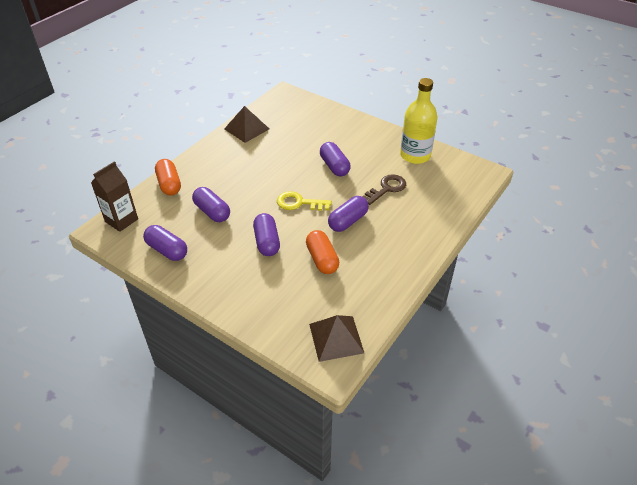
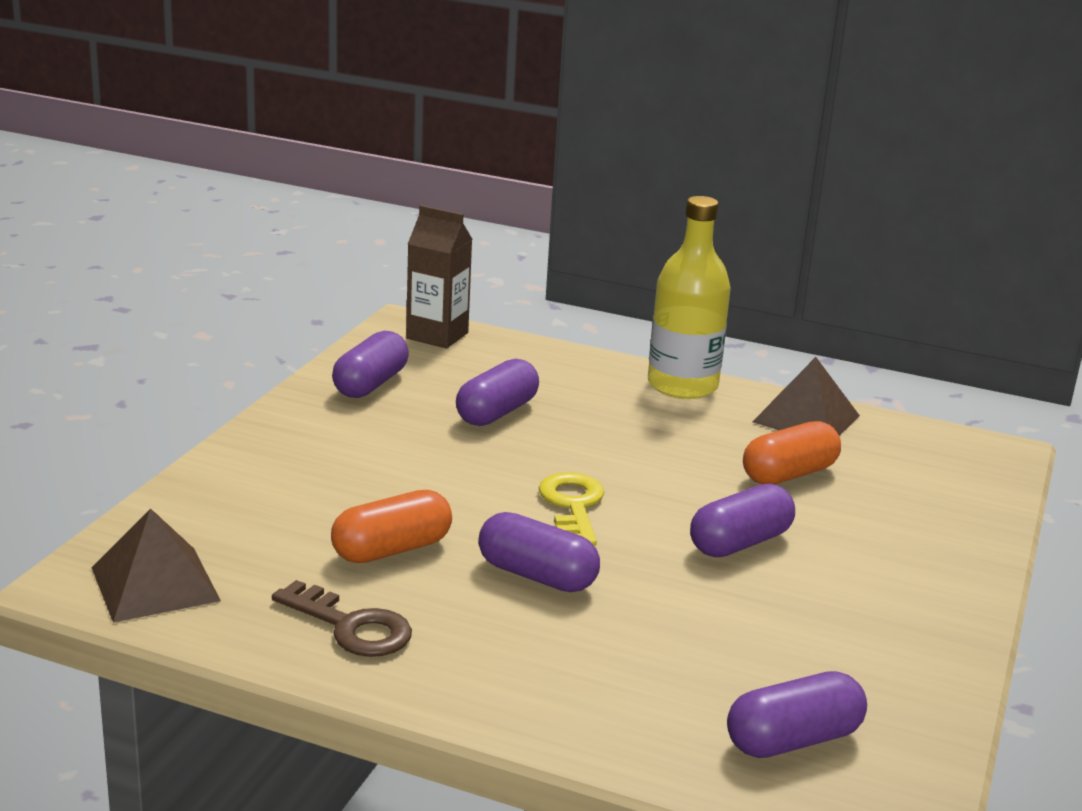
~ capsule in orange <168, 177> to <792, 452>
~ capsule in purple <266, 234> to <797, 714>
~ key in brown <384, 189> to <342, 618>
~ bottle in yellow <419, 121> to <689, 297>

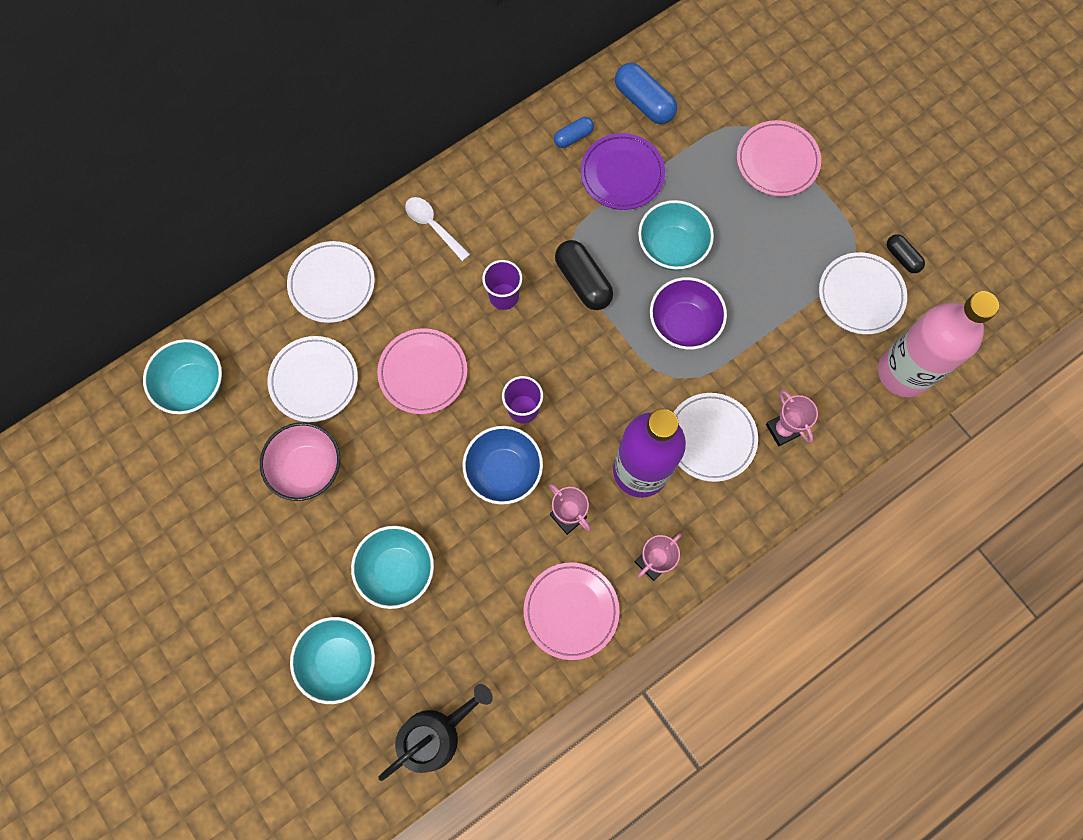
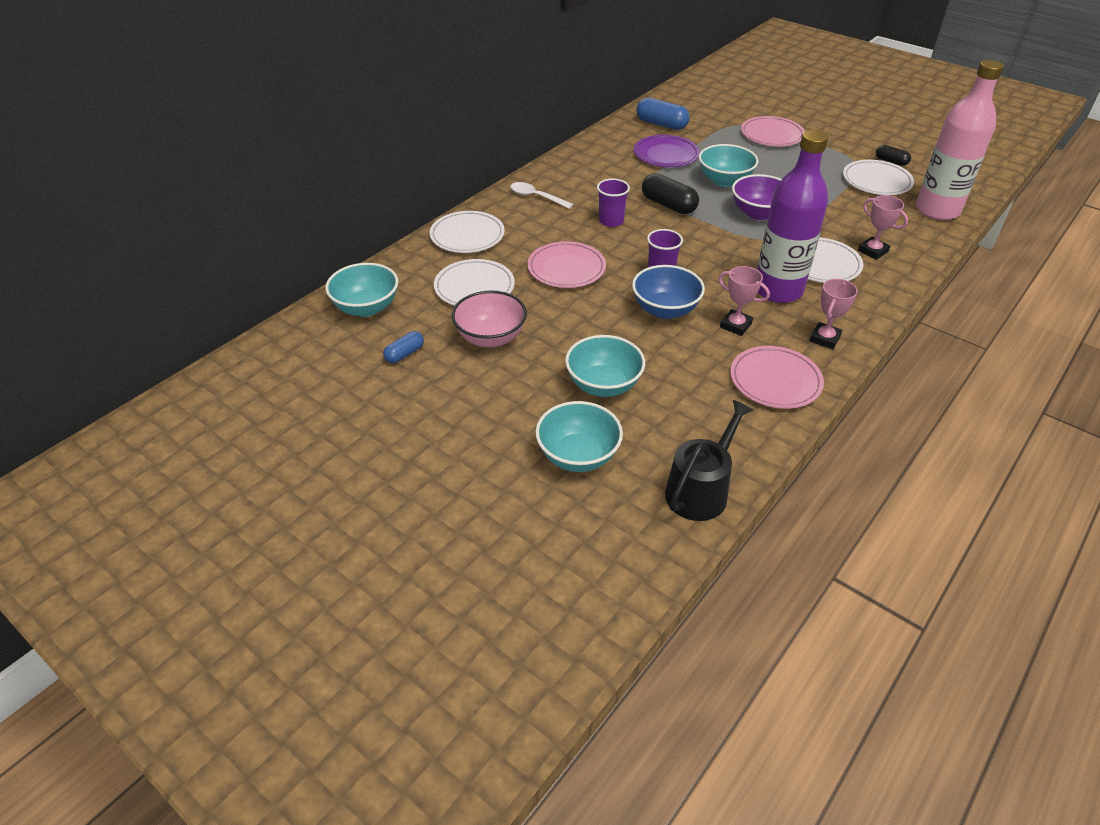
~ capsule in blue <574, 132> to <403, 347>

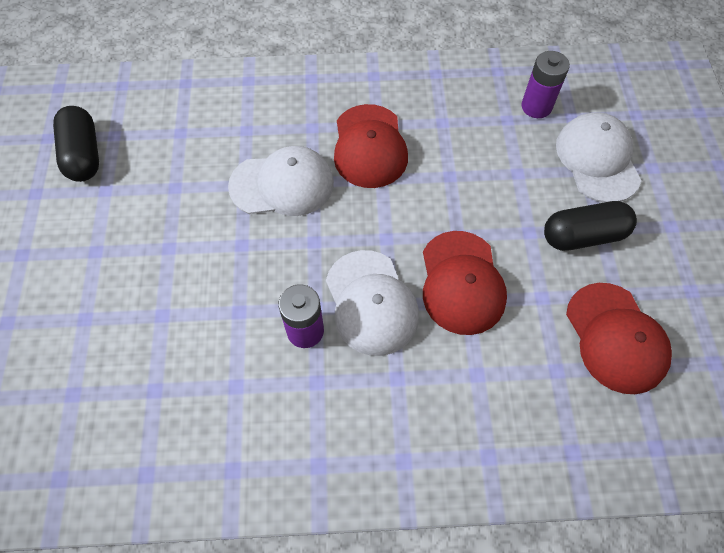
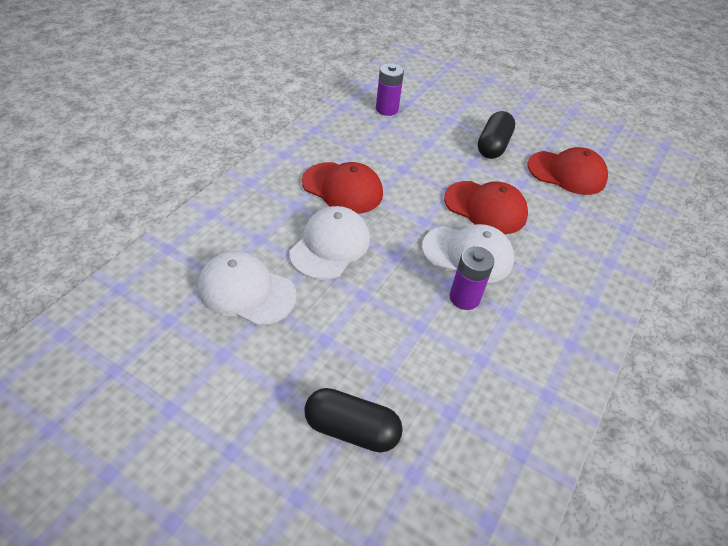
~ capsule in black <76, 144> to <353, 420>
~ cap in white <598, 157> to <247, 288>

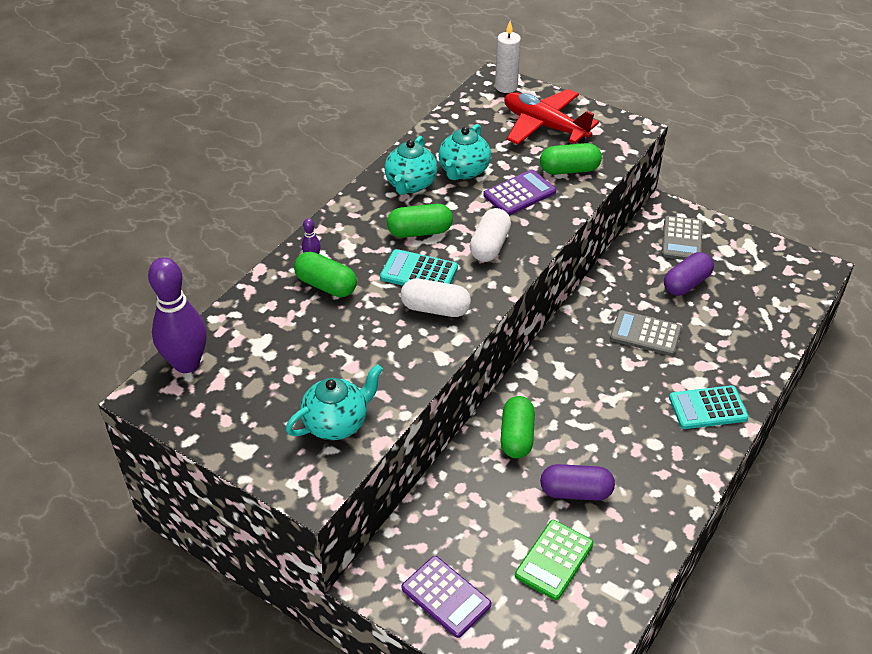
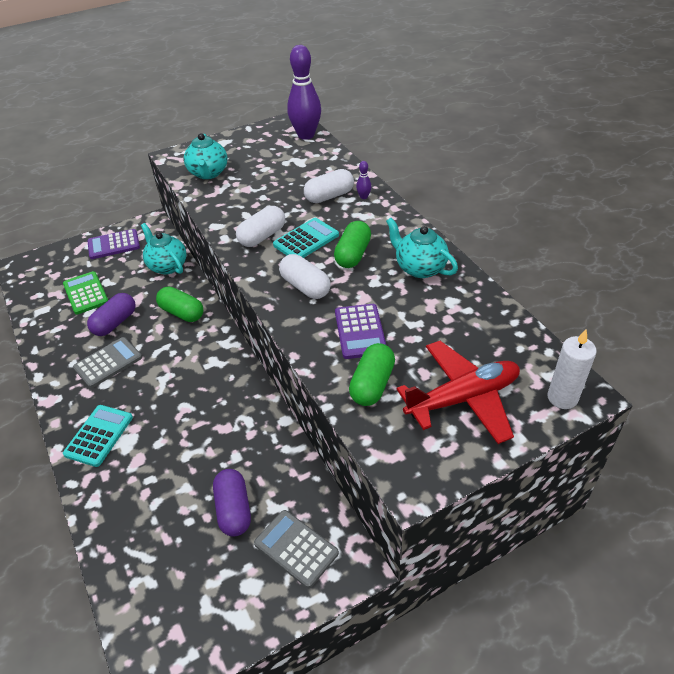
~ teapot in turquoise <465, 152> to <163, 248>
~ calculator in grey <646, 333> to <107, 362>
~ capsule in green <325, 274> to capsule in white <329, 186>

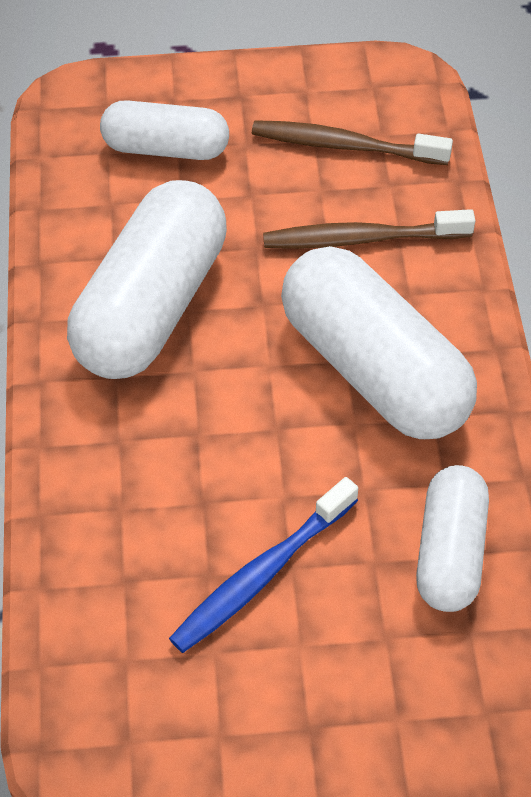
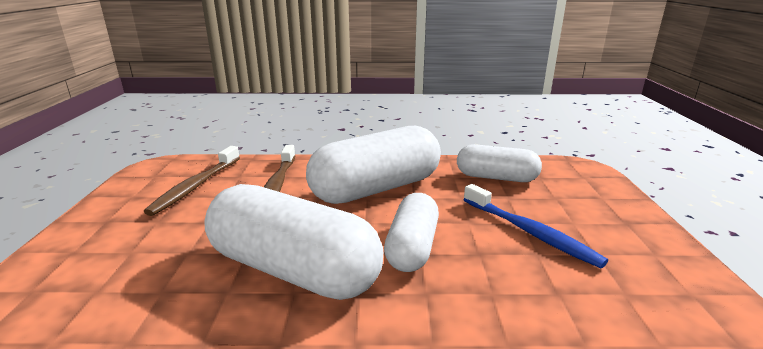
~ capsule in white <164, 130> to <411, 232>

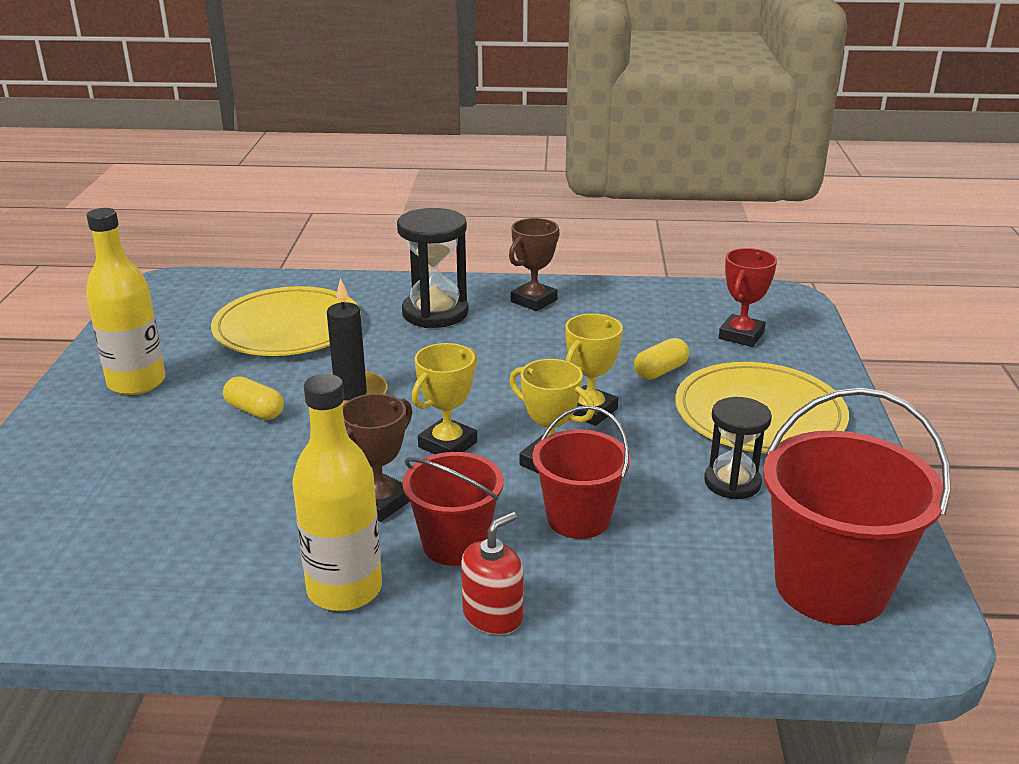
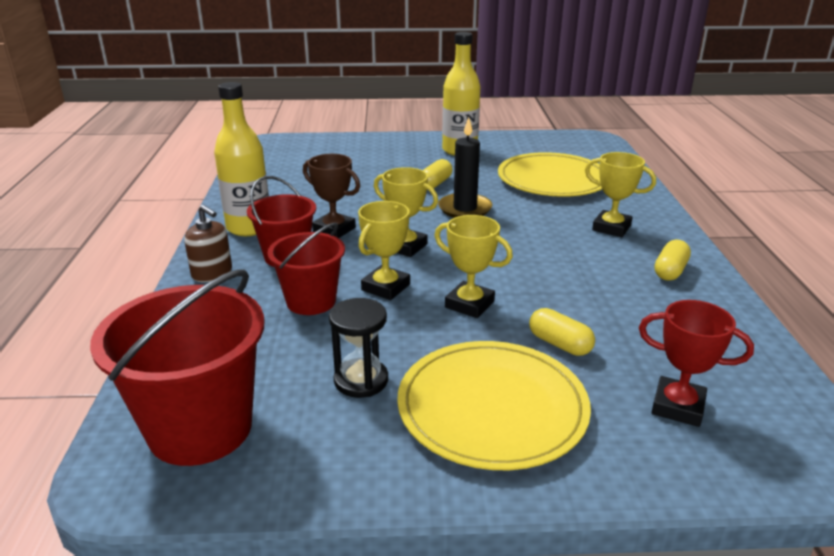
~ hourglass in black <433, 268> to trophy in yellow <620, 194>
~ trophy in brown <534, 264> to capsule in yellow <672, 260>
~ soap dispenser in red <492, 573> to soap dispenser in brown <208, 243>

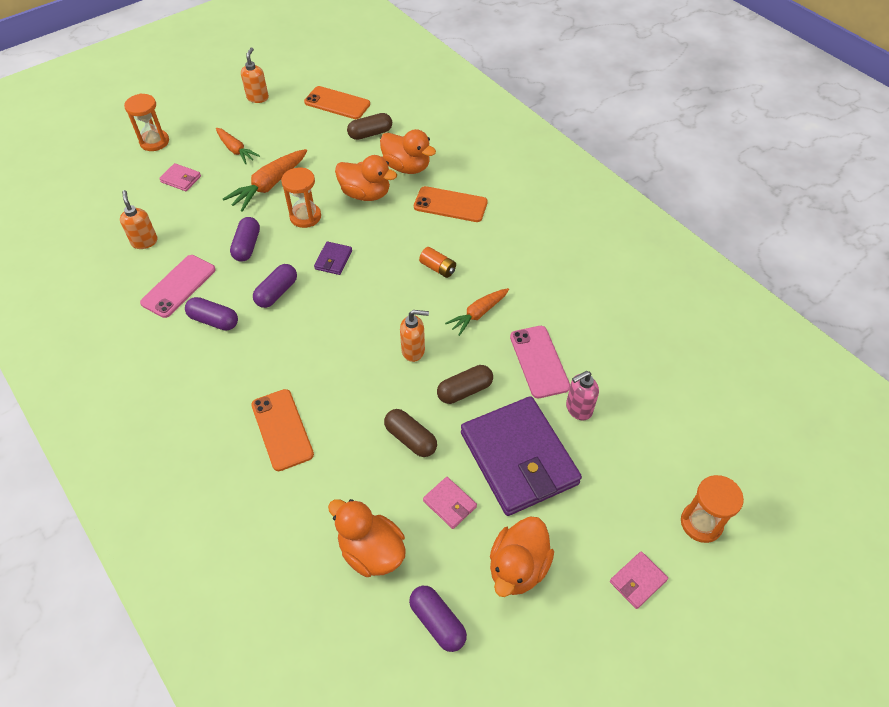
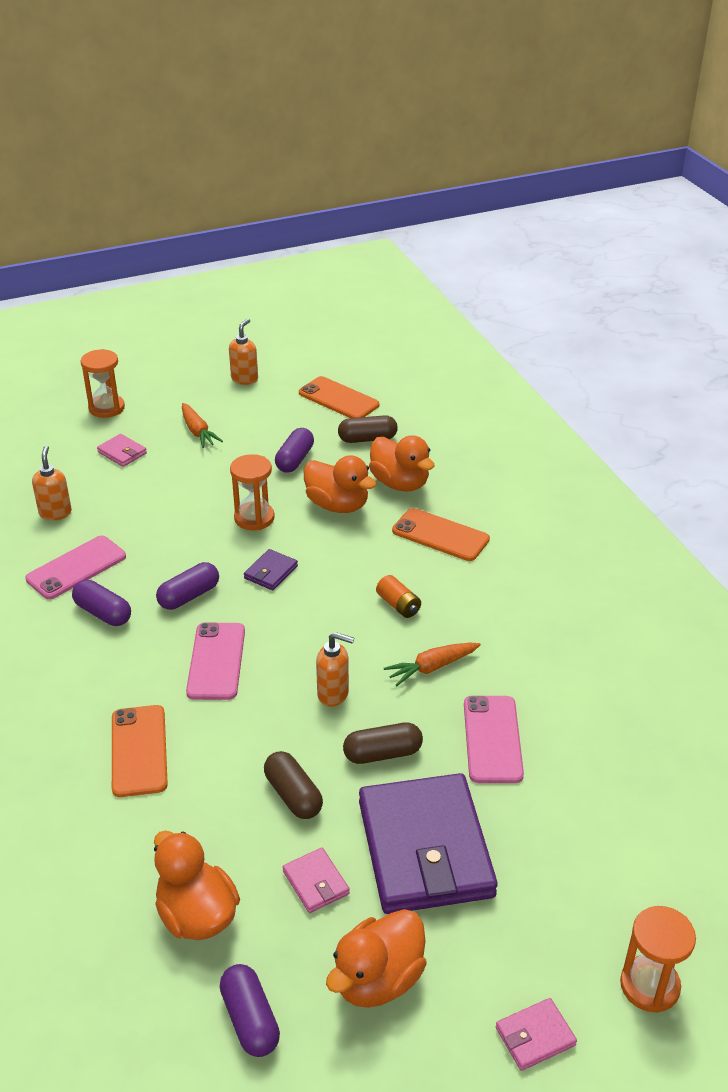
- carrot in orange <265, 180>
- soap dispenser in pink <582, 395>
+ phone in pink <215, 661>
~ capsule in purple <245, 239> to <294, 450>

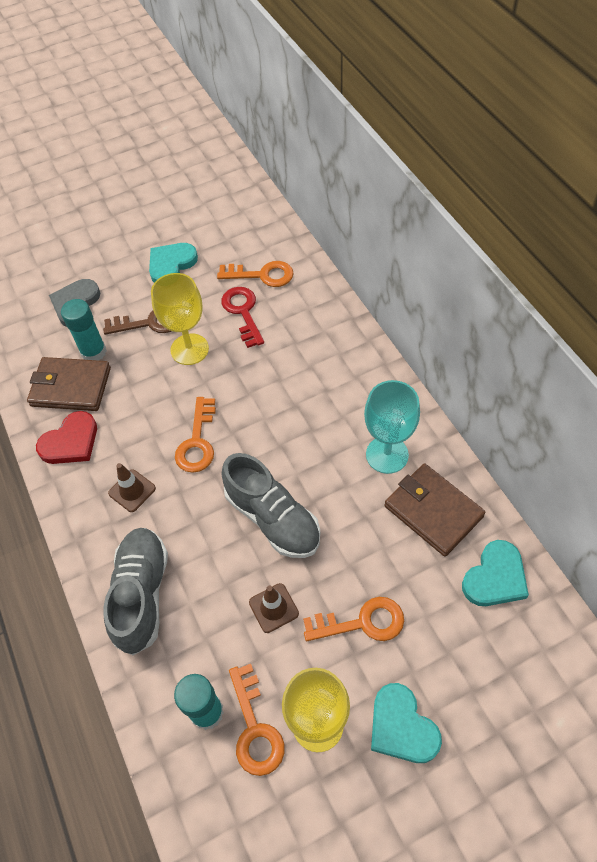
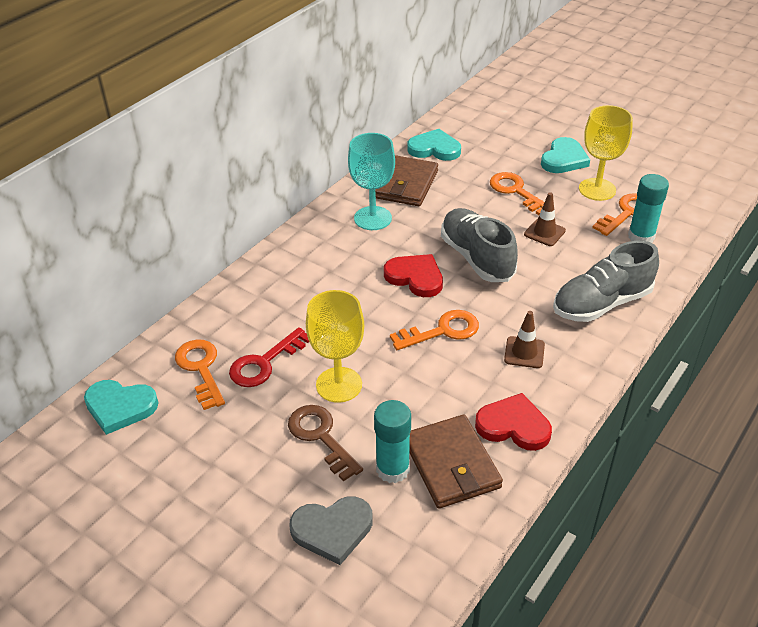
+ heart in red <413, 275>
~ heart in turquoise <173, 263> to <121, 407>
~ shoe in grey <270, 505> = <479, 245> 45 degrees counterclockwise

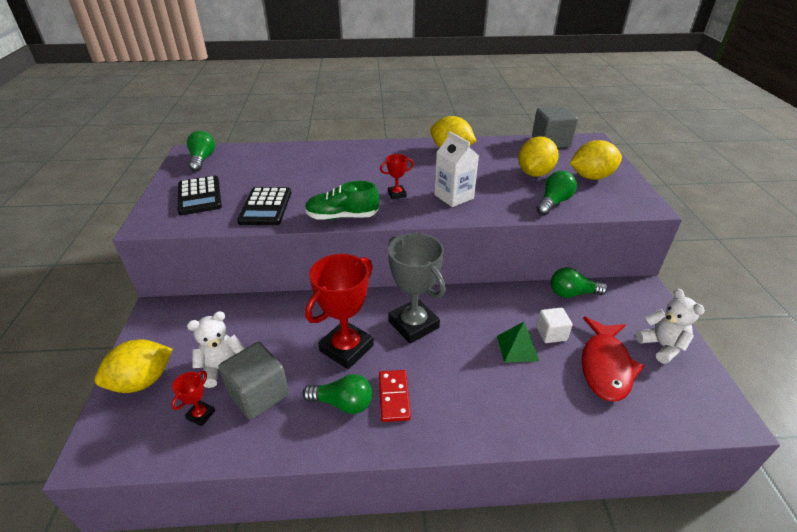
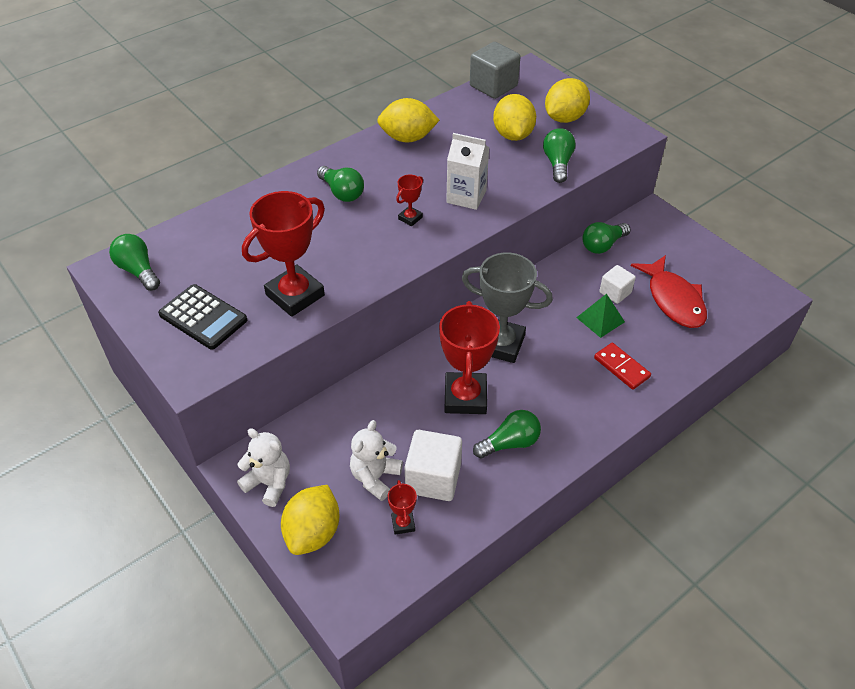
- shoe in green <342, 200>
+ light bulb in green <340, 184>
~ domino in red <395, 396> to <622, 366>
~ teddy bear in white <670, 326> to <263, 467>
~ calculator in black <264, 206> to trophy in red <283, 254>
~ cube in grey <253, 381> to cube in white <433, 465>

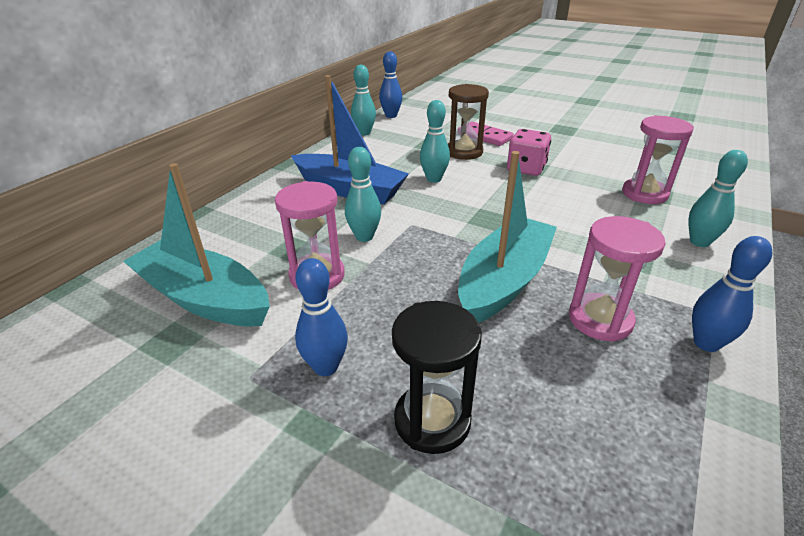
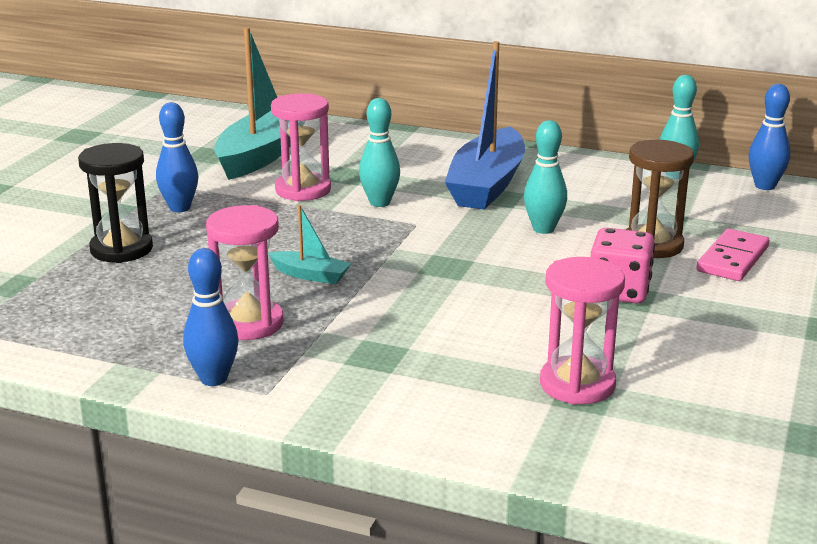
- bowling pin in turquoise <718, 198>
~ boat in turquoise <507, 237> = <309, 244> x0.45

